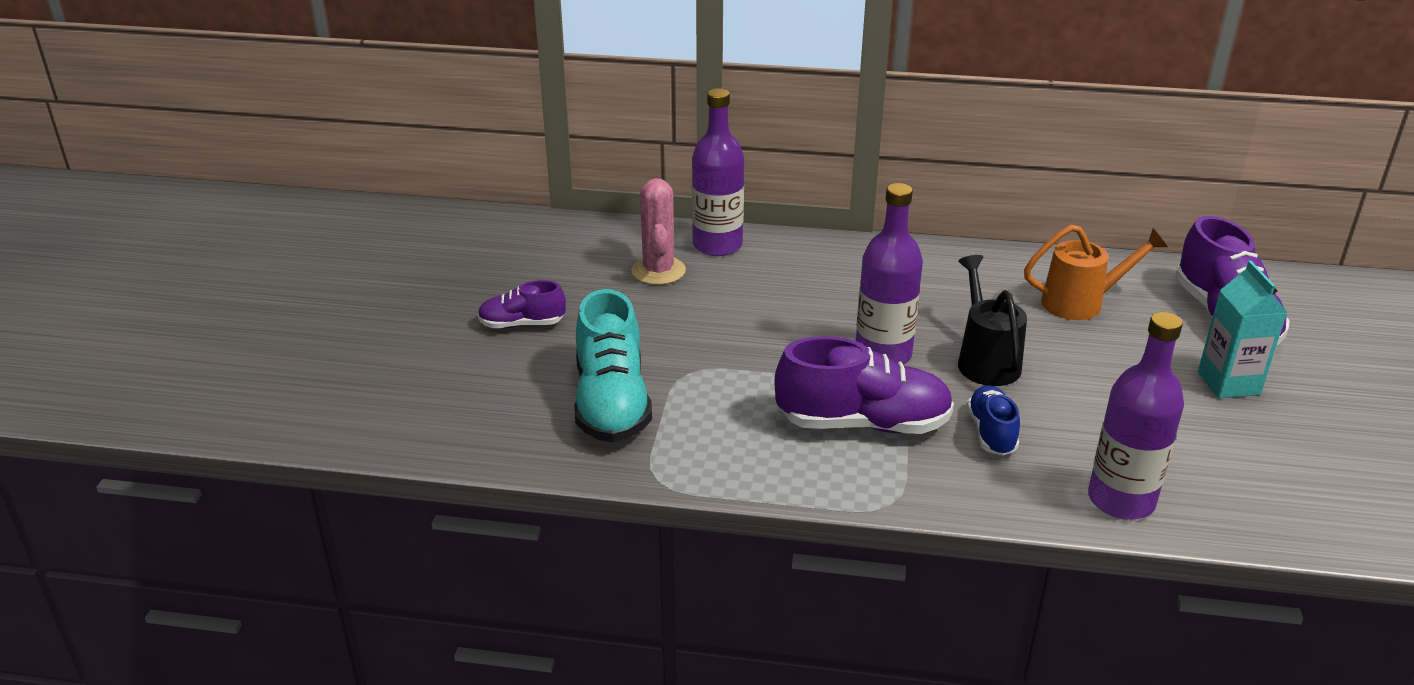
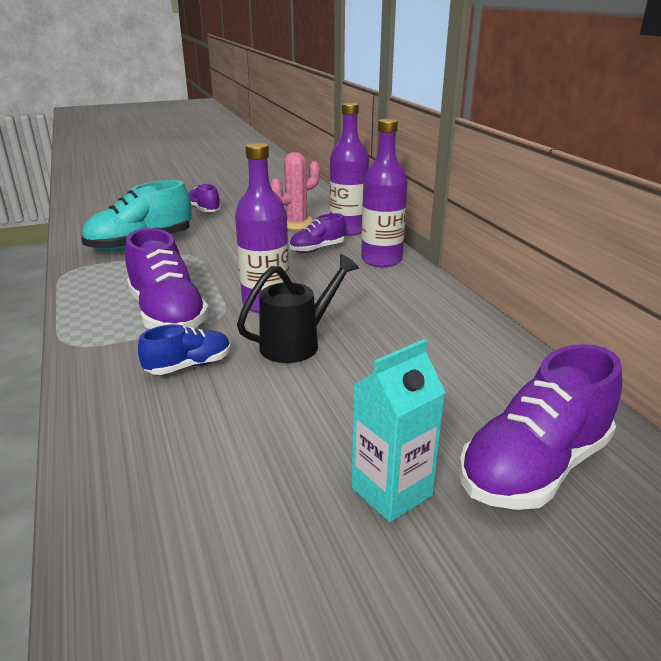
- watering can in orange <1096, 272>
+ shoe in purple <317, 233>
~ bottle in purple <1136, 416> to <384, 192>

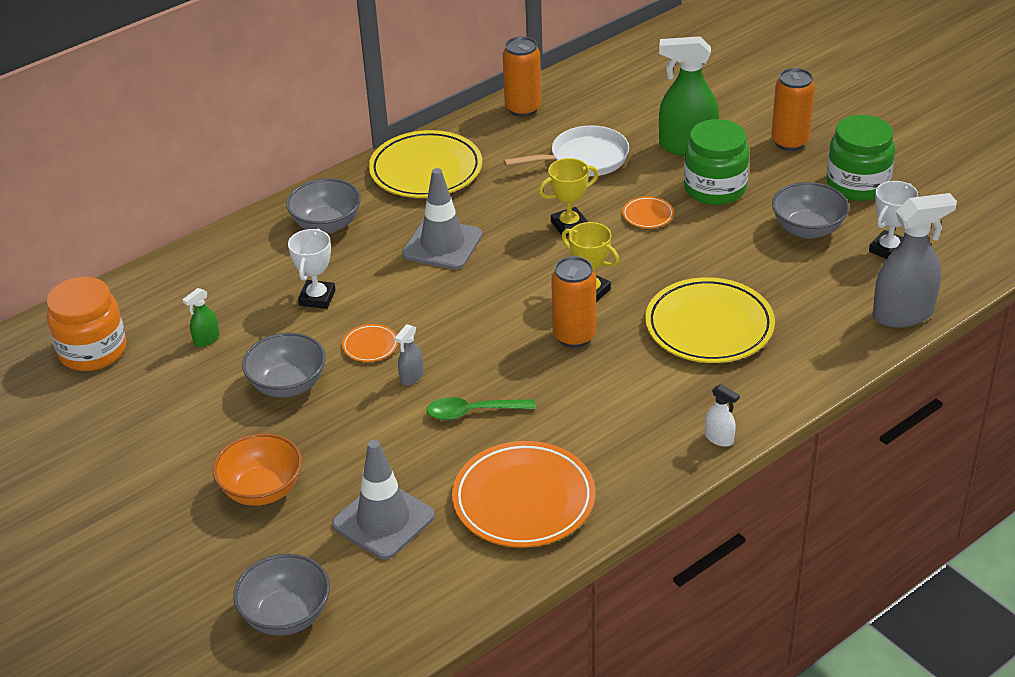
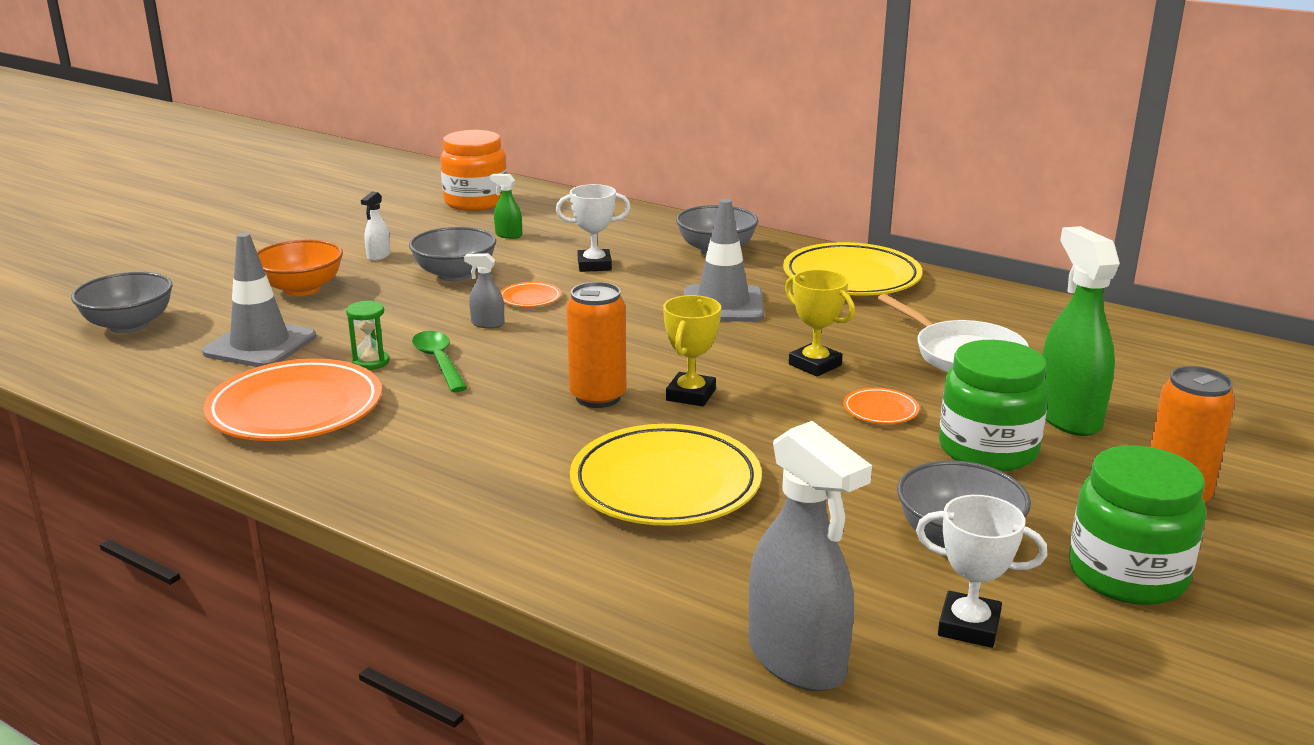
- can in orange <522, 76>
+ hourglass in green <368, 335>
~ spray bottle in white <722, 415> to <375, 226>

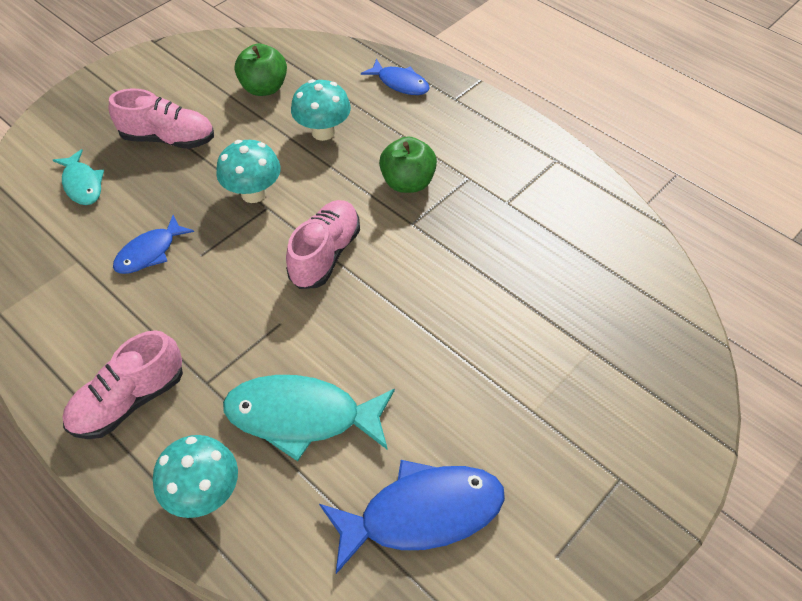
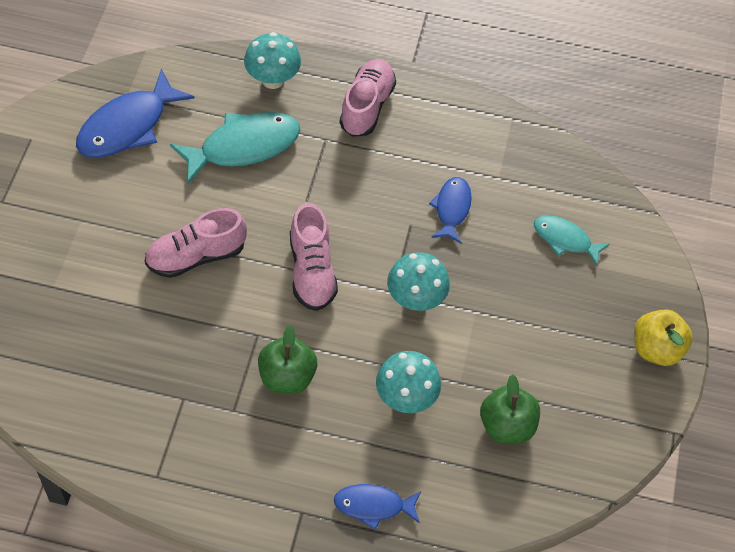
+ apple in yellow <663, 337>
~ shoe in pink <161, 119> to <196, 243>

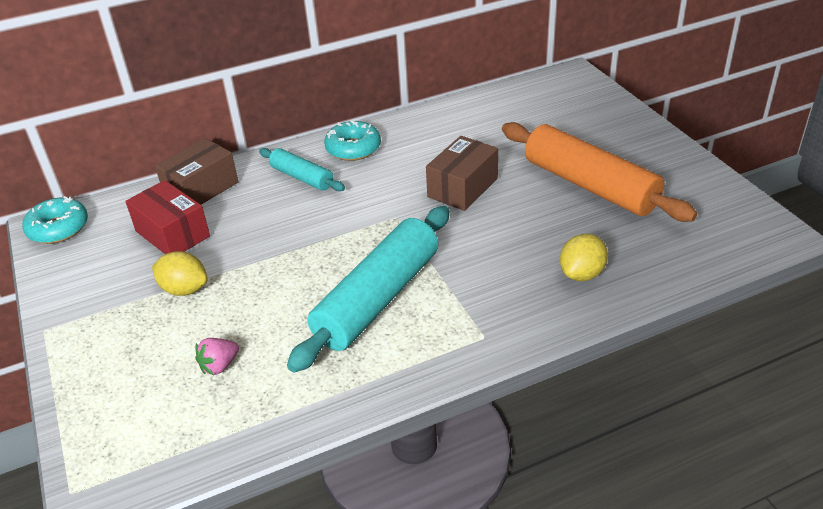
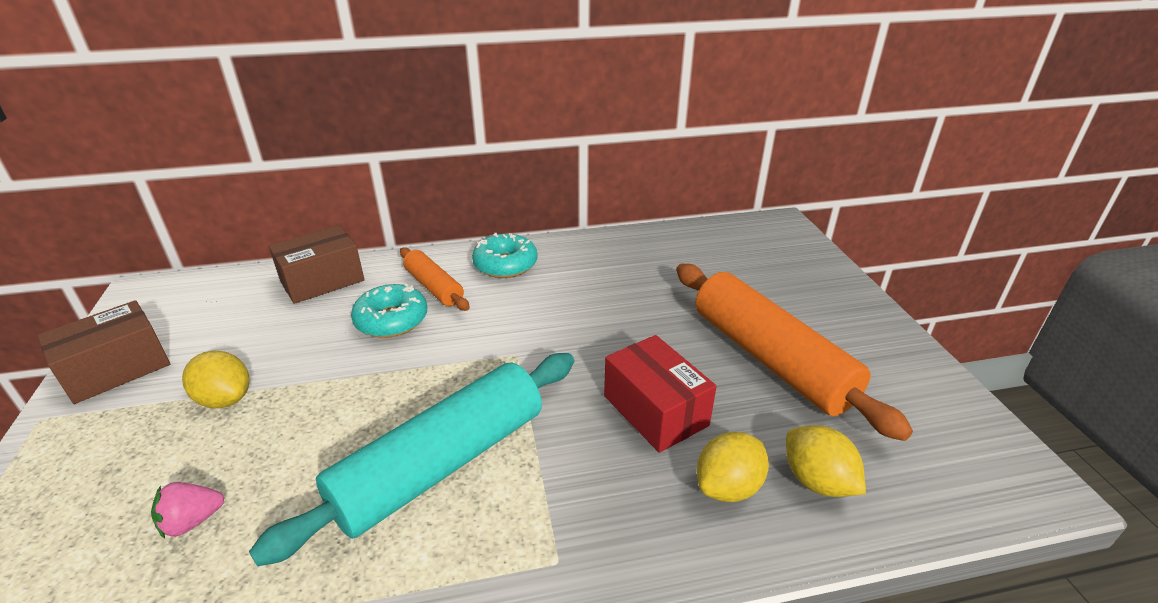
+ lemon in yellow <826, 461>
~ donut in turquoise <55, 220> to <389, 311>
~ box in red <167, 217> to <660, 394>
~ box in brown <462, 173> to <103, 352>
~ rolling pin in turquoise <302, 169> to rolling pin in orange <435, 279>

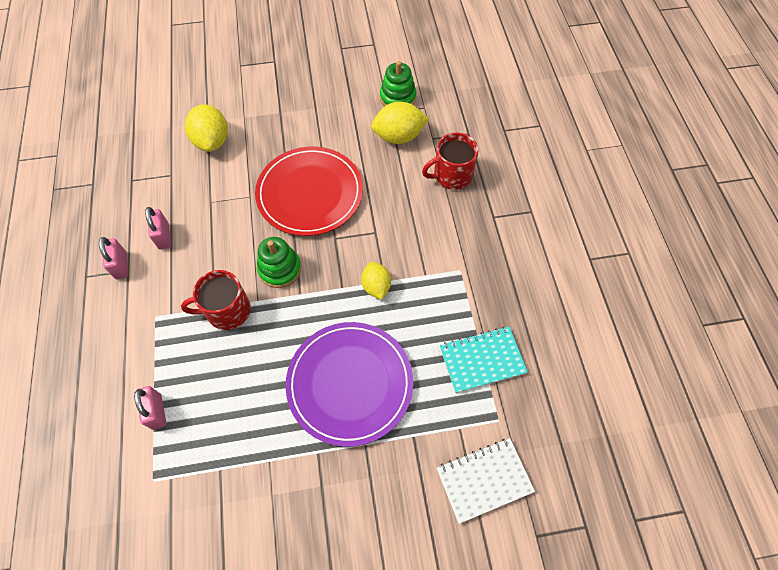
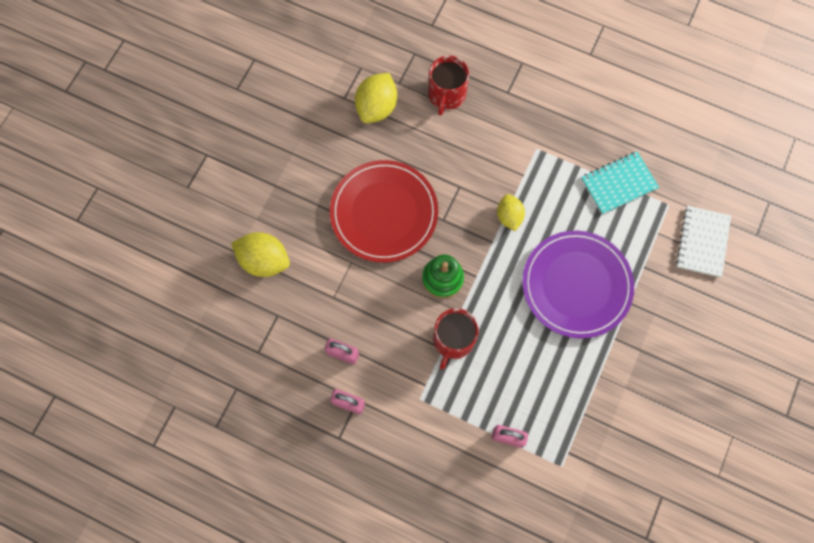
- stacking toy in green <398, 84>
~ lemon in yellow <376, 281> = <511, 212> 60 degrees clockwise
~ notebook in turquoise <484, 360> = <620, 183> 45 degrees clockwise

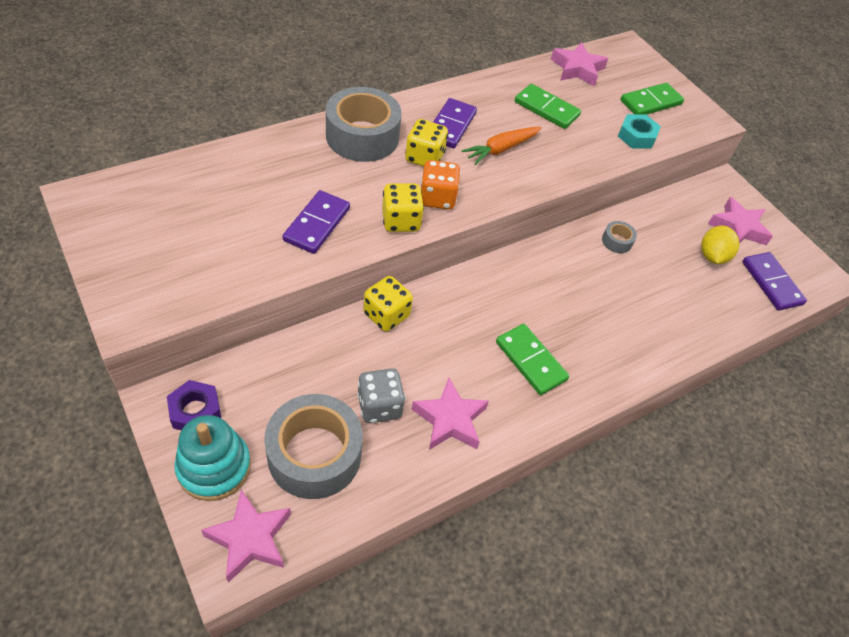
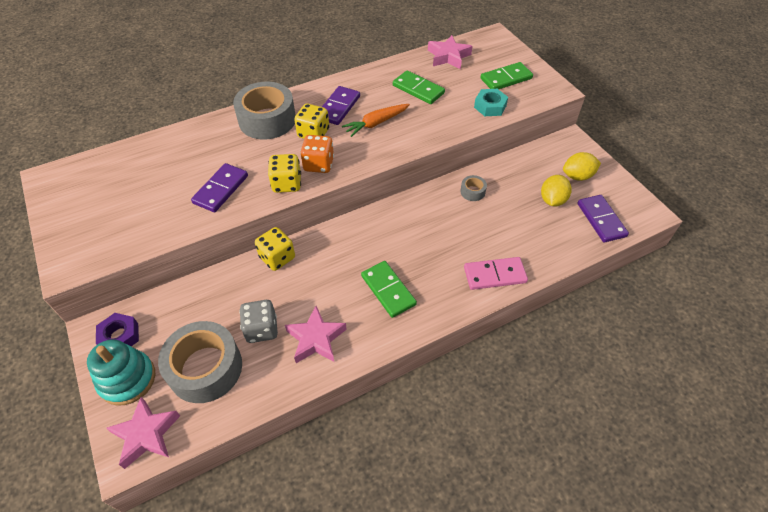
+ domino in pink <496, 273>
~ star in pink <740, 221> to lemon in yellow <582, 166>

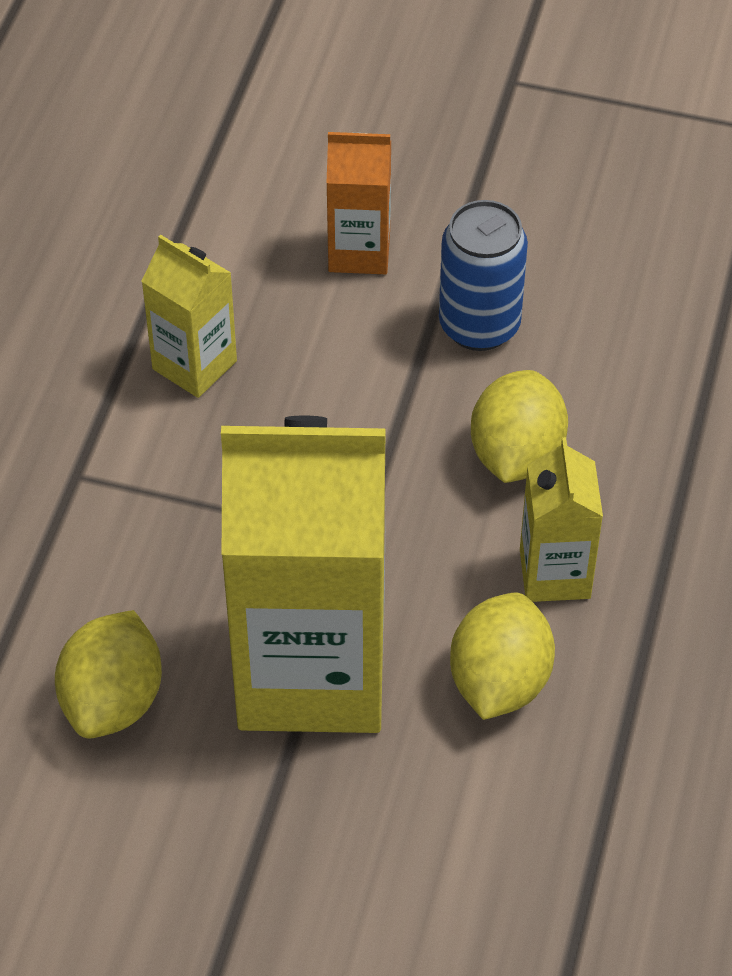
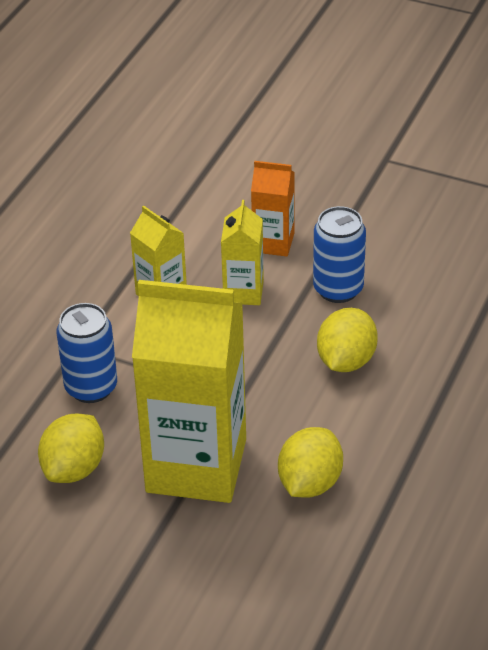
+ can in blue <86, 353>
~ carton in yellow <561, 519> to <242, 252>

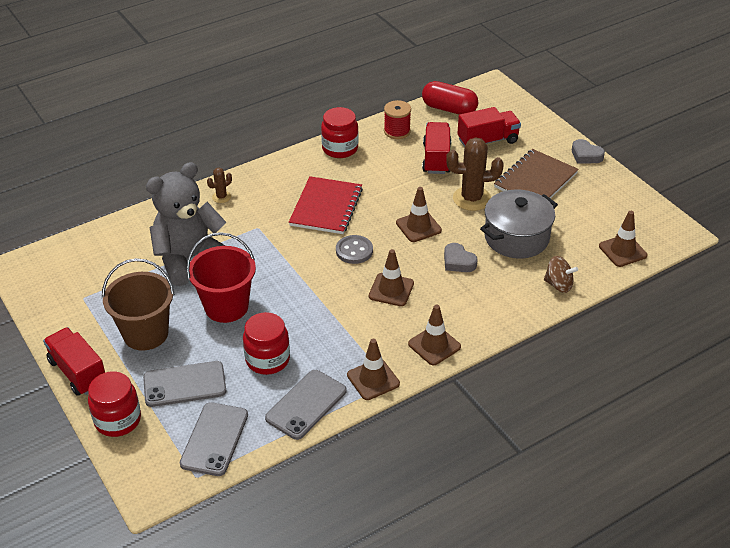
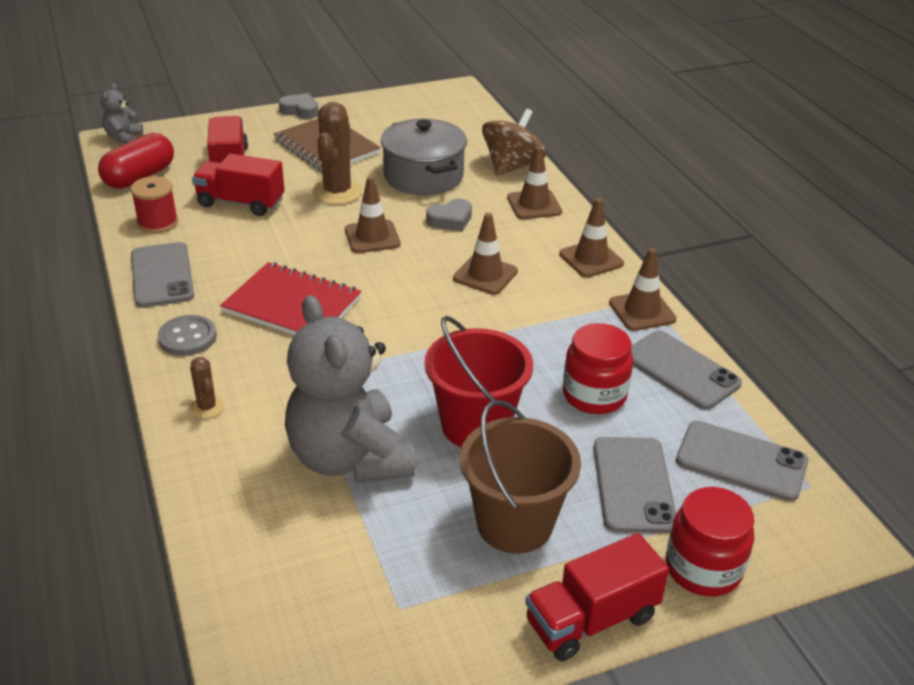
+ teddy bear in grey <122, 113>
~ button in grey <354, 249> to <187, 335>
~ traffic cone in brown <623, 239> to <534, 182>
~ jar in red <340, 132> to phone in grey <162, 275>
~ heart in grey <588, 151> = <299, 106> 120 degrees counterclockwise
~ spinning top in brown <561, 274> = <514, 142> x1.58

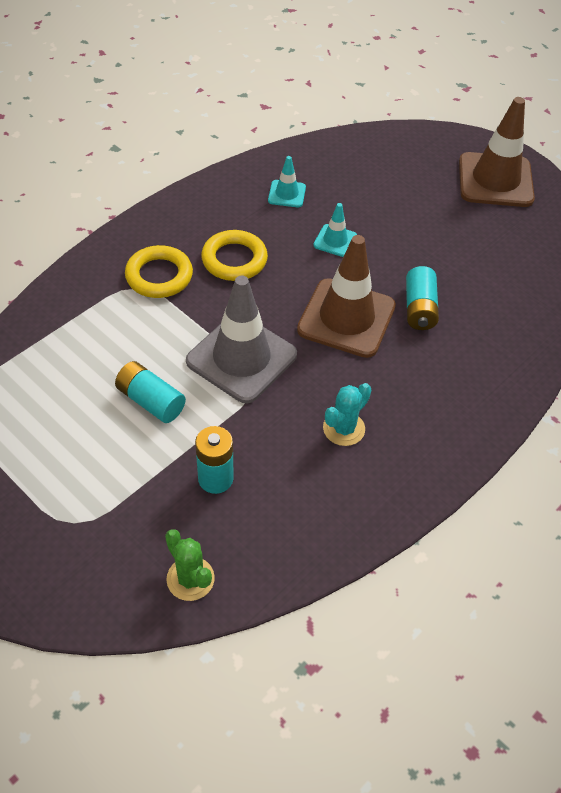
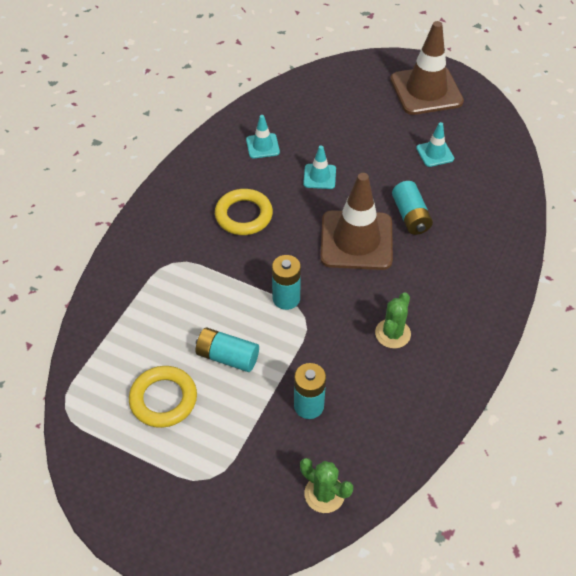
+ traffic cone in turquoise <435, 144>
~ ring in yellow <159, 271> to <163, 397>
~ traffic cone in grey <241, 339> to battery in turquoise <286, 282>
~ cactus in turquoise <347, 414> to cactus in green <393, 320>

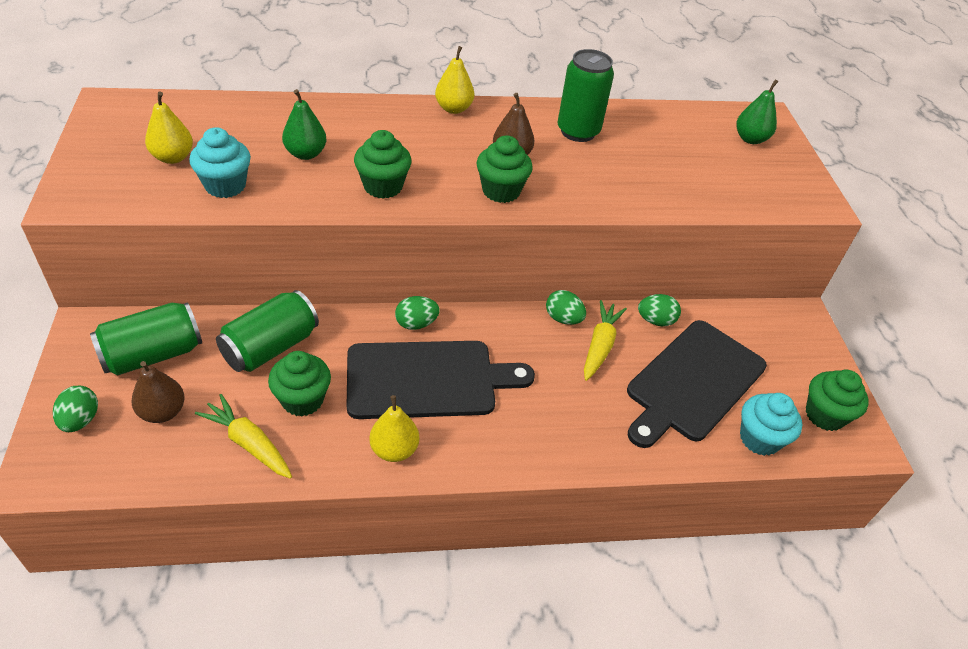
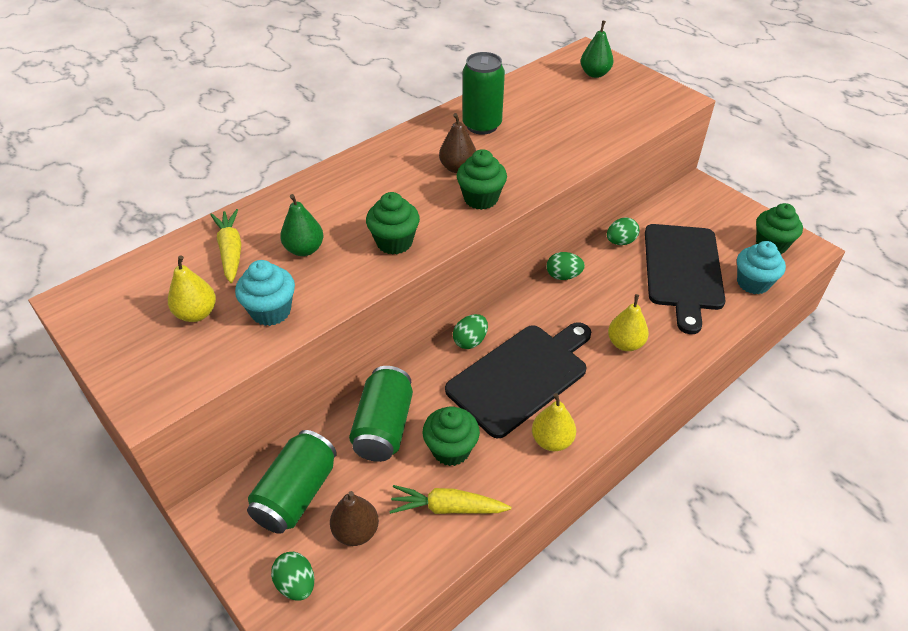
~ pear in yellow <454, 80> to <628, 322>
~ carrot in yellow <605, 340> to <225, 246>

